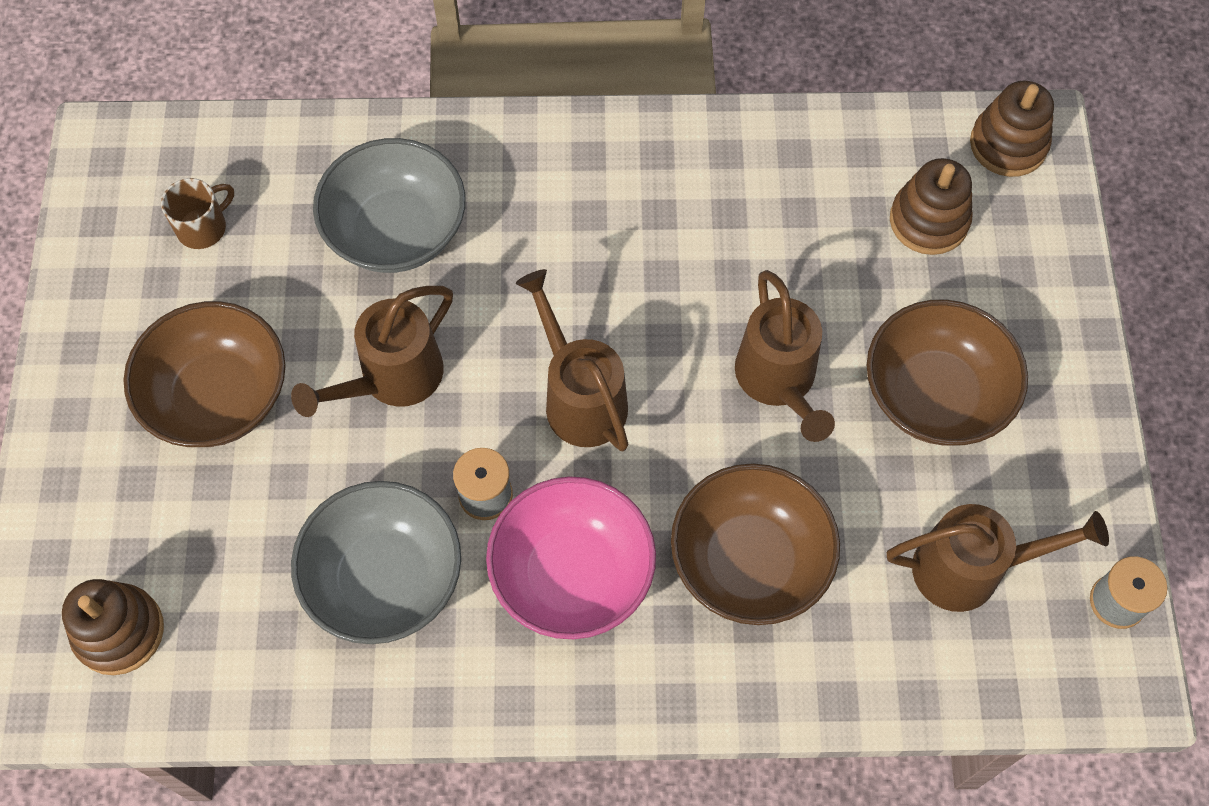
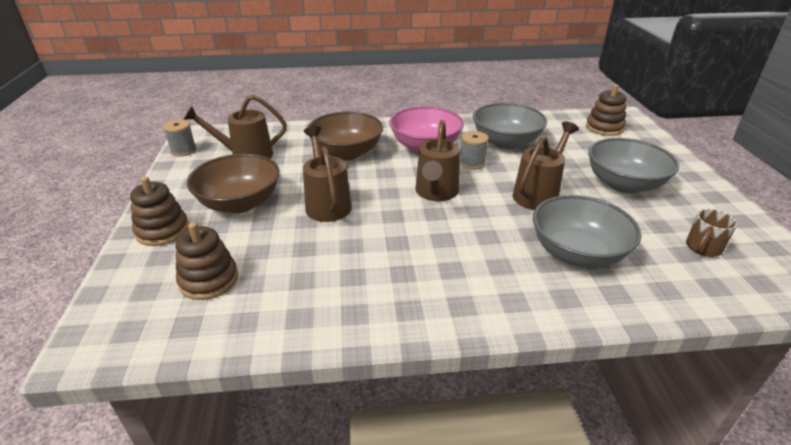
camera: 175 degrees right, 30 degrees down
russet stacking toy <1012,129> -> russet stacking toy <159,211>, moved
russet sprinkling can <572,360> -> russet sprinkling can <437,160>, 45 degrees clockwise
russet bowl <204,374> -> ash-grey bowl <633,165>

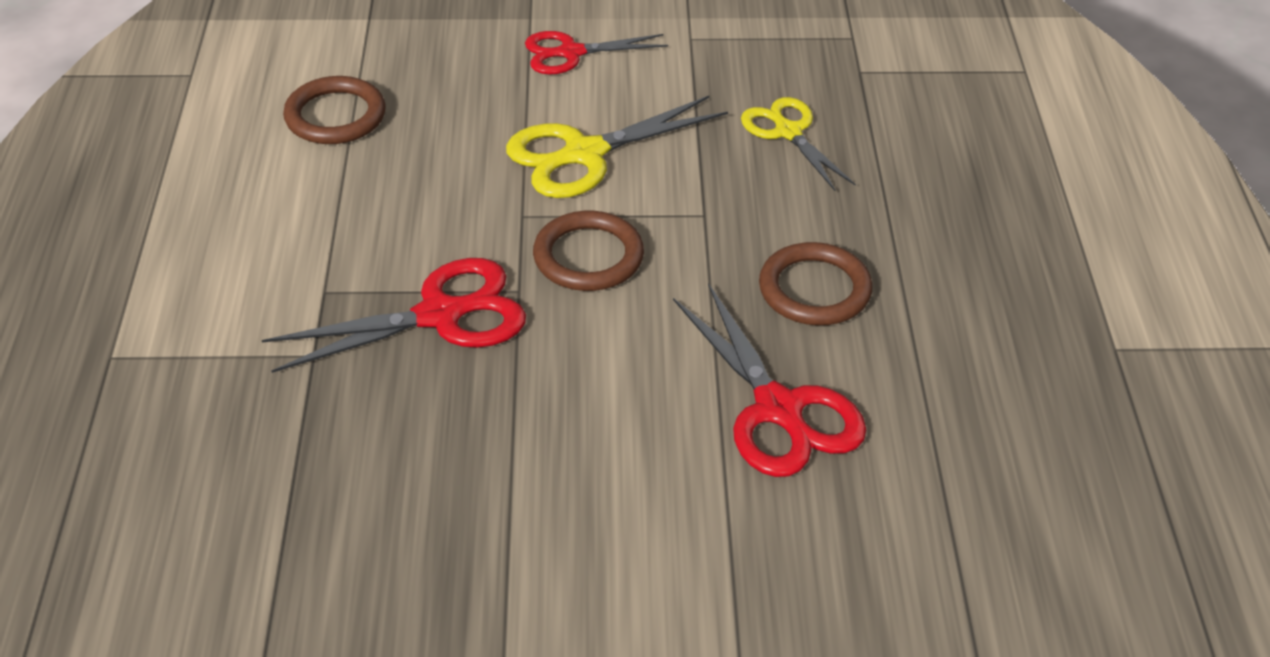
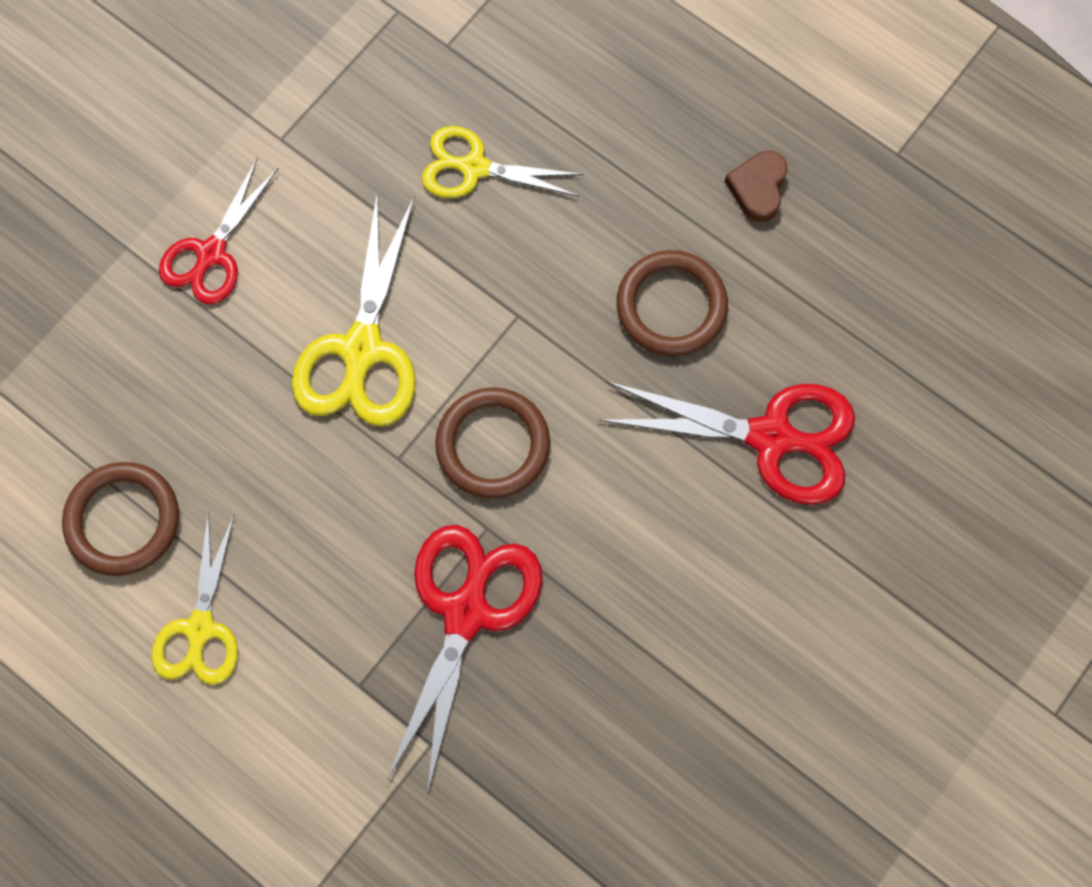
camera: 50 degrees left, 30 degrees up
none -> yellow shears <194,598>
none -> russet love heart <756,186>

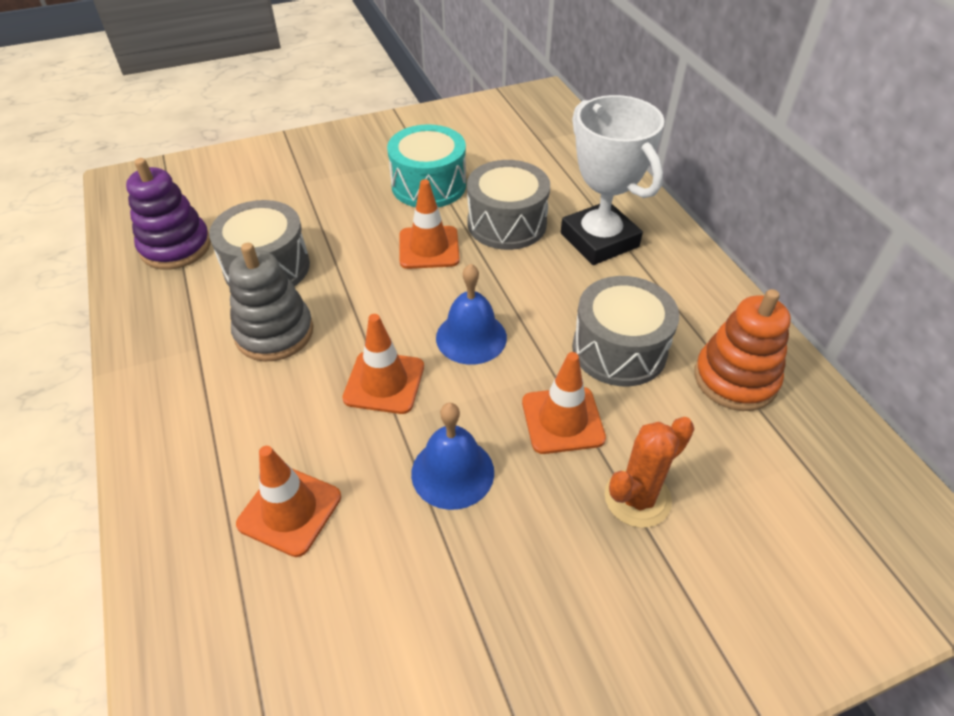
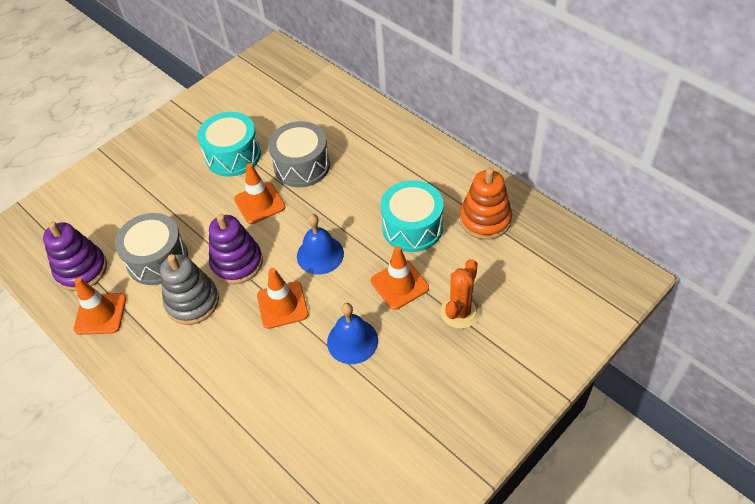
camera: 20 degrees left, 5 degrees up
orange-coloured road cone <288,501> -> orange-coloured road cone <100,306>, moved
none -> royal purple stacking toy <236,249>
ash-grey toy drum <625,331> -> teal toy drum <412,216>
white trophy <612,180> -> none

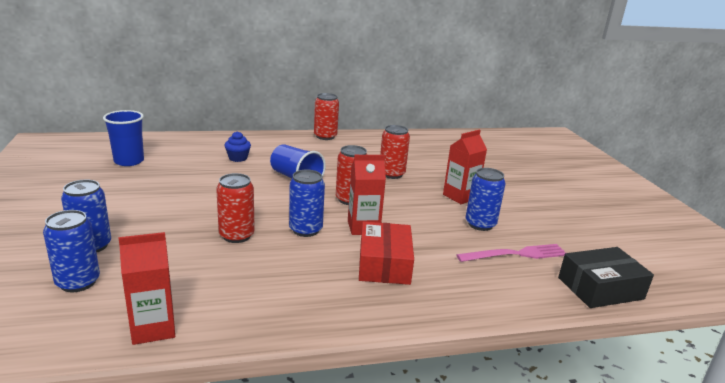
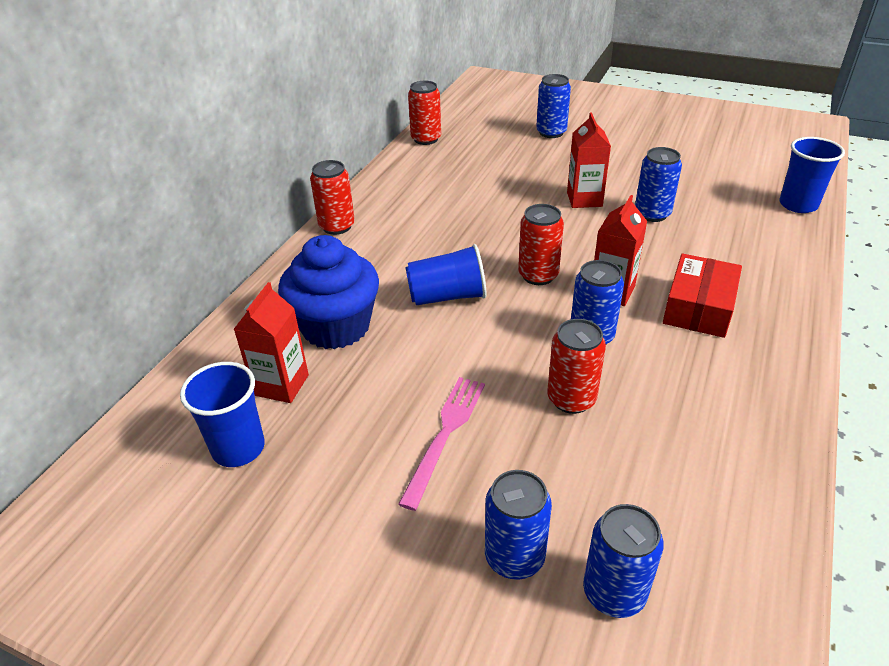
camera: 50 degrees left, 15 degrees up
scarlet carton <146,288> -> scarlet carton <271,342>, moved
cobalt fairy cake <238,146> -> cobalt fairy cake <328,292>, x2.28
rosy dinner fork <511,253> -> rosy dinner fork <441,444>, moved
scarlet can <395,152> -> scarlet can <424,113>, moved
none -> cobalt can <553,106>
scarlet box <386,253> -> scarlet box <702,296>, 75 degrees clockwise
black box <606,277> -> cobalt cup <812,175>

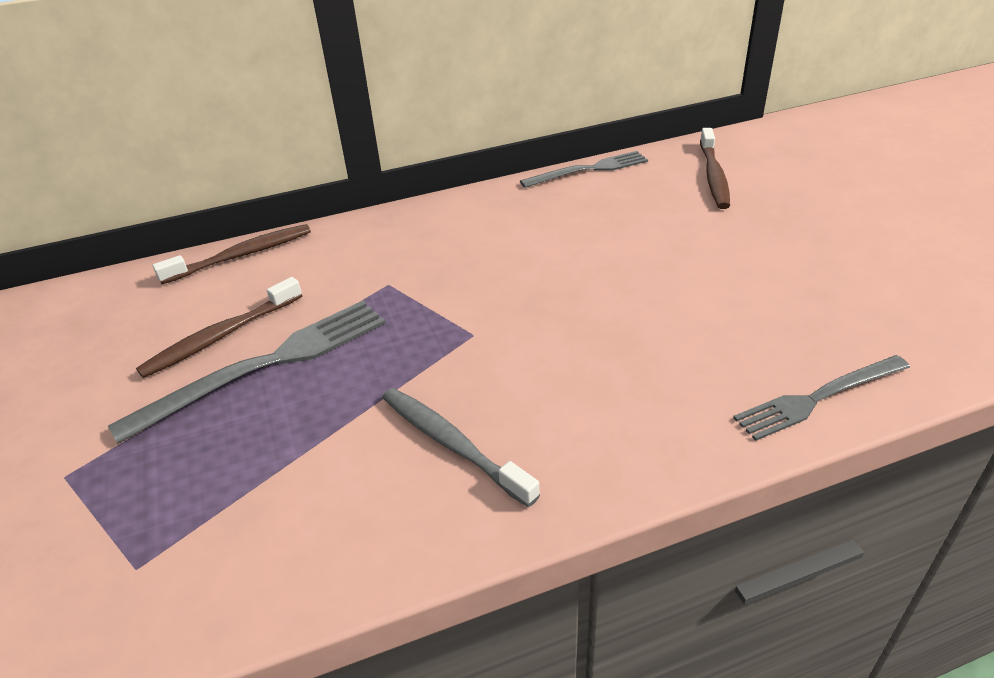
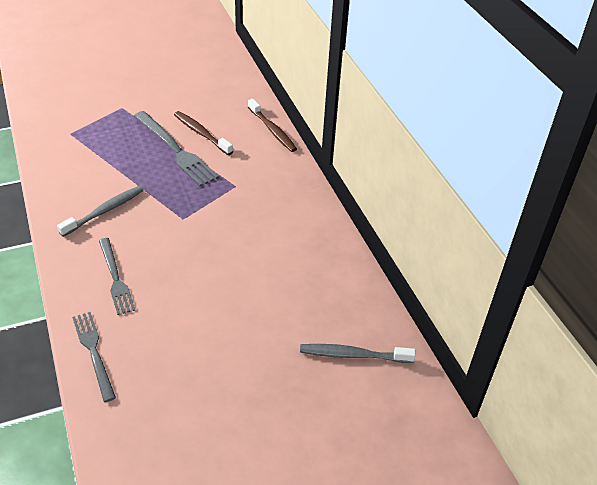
camera: 85 degrees right, 5 degrees up
ash-grey dinner fork <584,169> -> ash-grey dinner fork <117,276>, moved
russet tooth brush <715,168> -> ash-grey tooth brush <358,353>

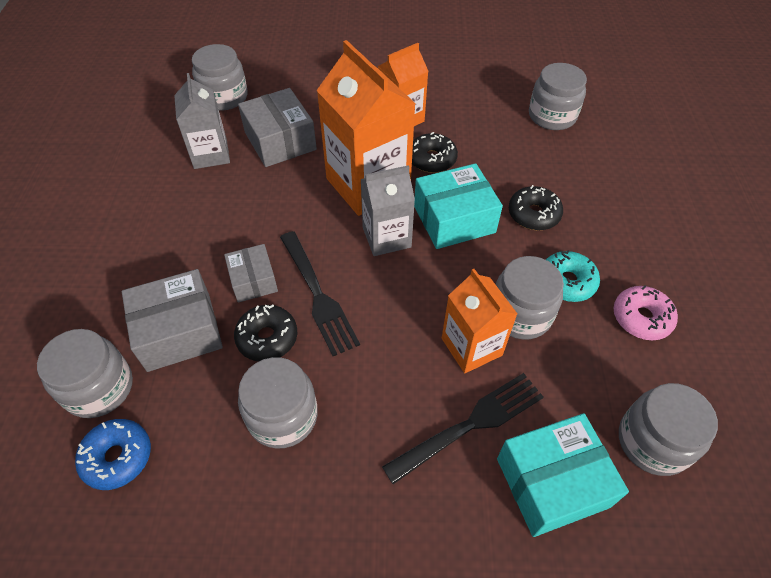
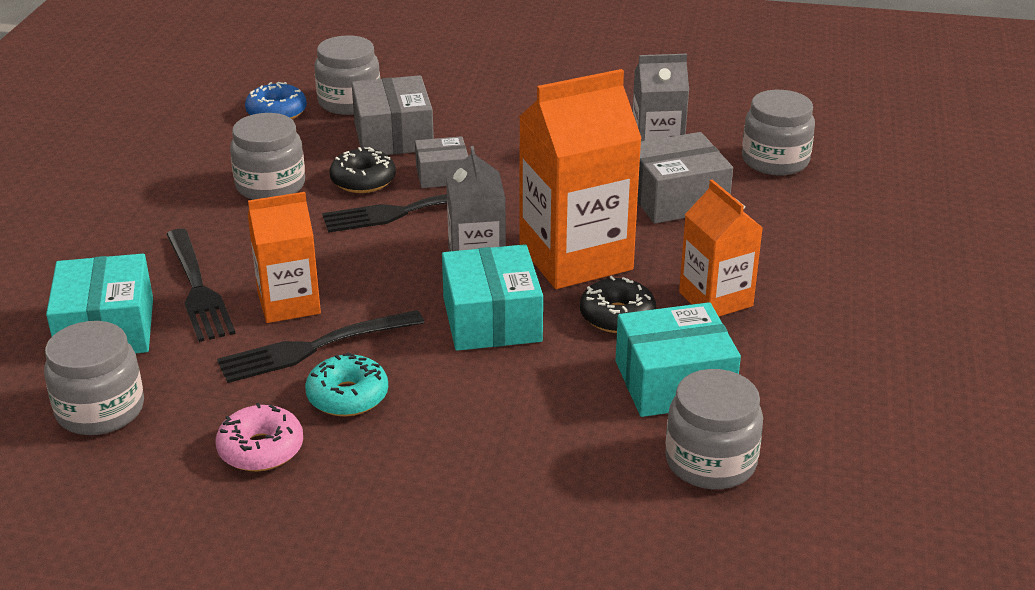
camera: 100 degrees right, 20 degrees down
ash-grey jam jar <530,297> -> black dinner fork <320,346>
none -> teal box <678,359>
black doughnut <536,207> -> none

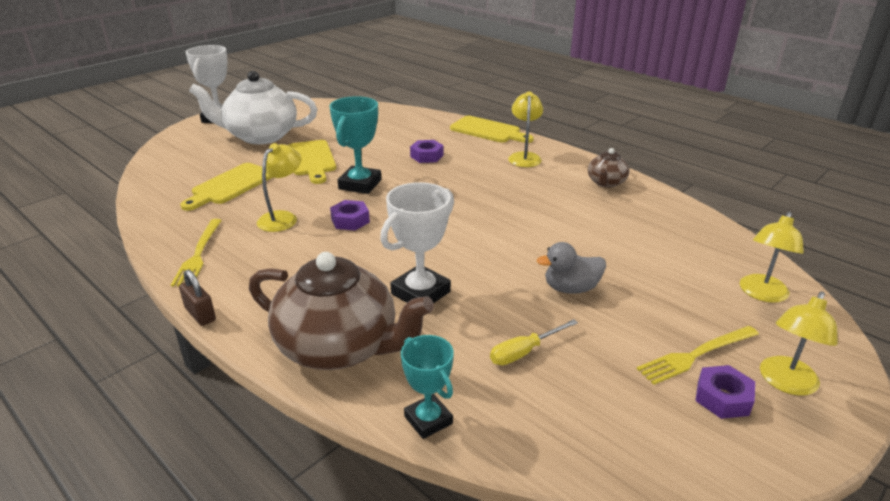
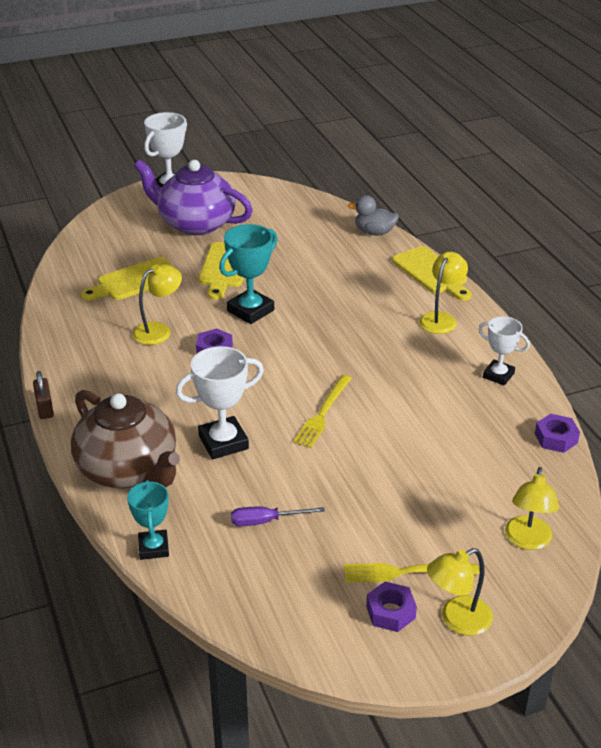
camera: 25 degrees right, 5 degrees up
white tea pot <253,107> -> royal purple tea pot <193,197>
yellow screwdriver <534,342> -> royal purple screwdriver <278,516>
yellow dinner fork <196,253> -> yellow dinner fork <322,411>, moved
ash-grey toy duck <571,268> -> ash-grey toy duck <373,215>, moved
russet tea pot <608,168> -> white trophy <504,350>
yellow reading lamp <772,257> -> yellow reading lamp <532,508>, 45 degrees counterclockwise
royal purple nut <426,151> -> royal purple nut <557,433>, moved

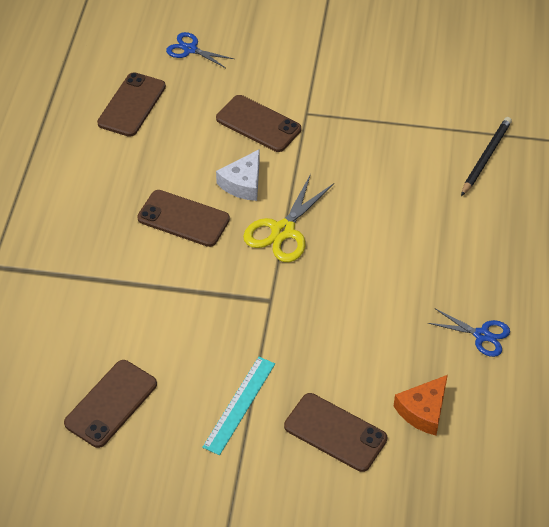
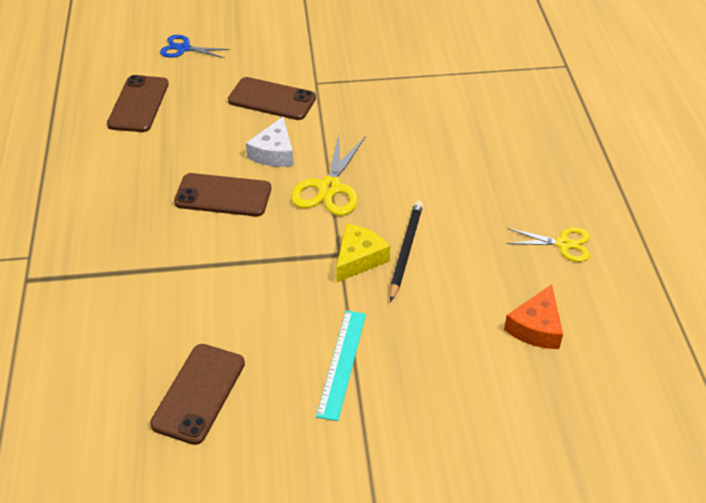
camera: 15 degrees left, 5 degrees down
none -> yellow cheese <363,253>
black pencil <486,156> -> black pencil <406,251>, moved
cobalt shears <469,332> -> yellow shears <548,244>
russet smartphone <335,432> -> none

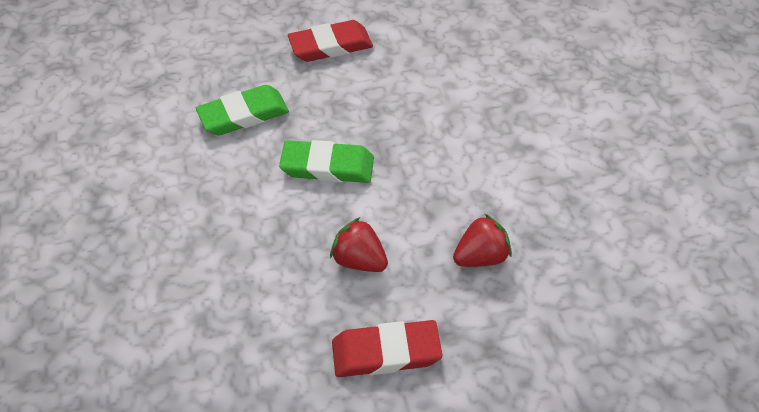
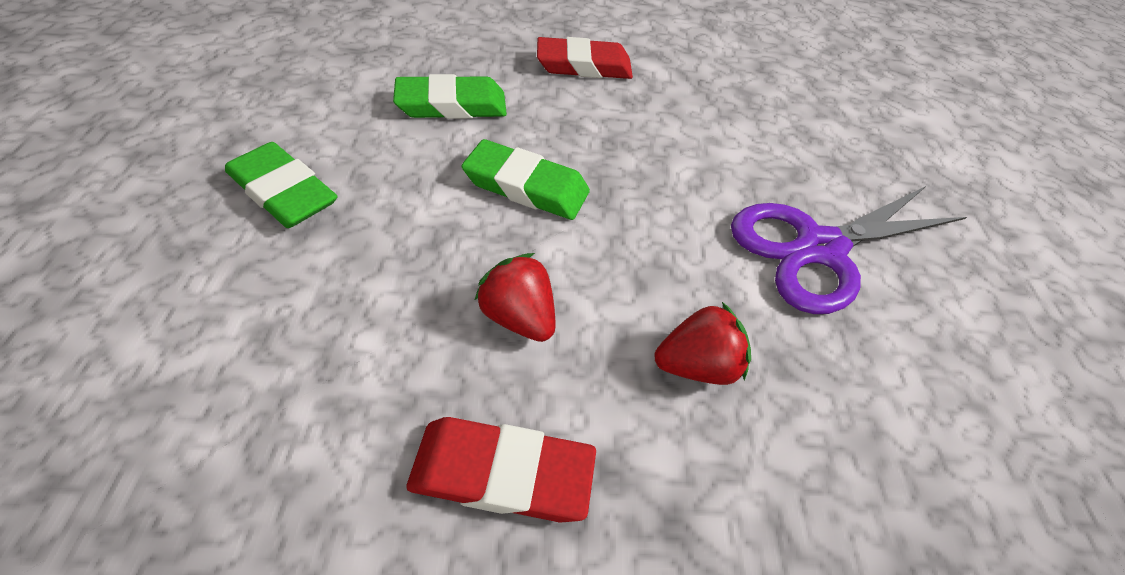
camera: 10 degrees right, 0 degrees up
none -> green pencil eraser <281,185>
none -> royal purple shears <849,250>

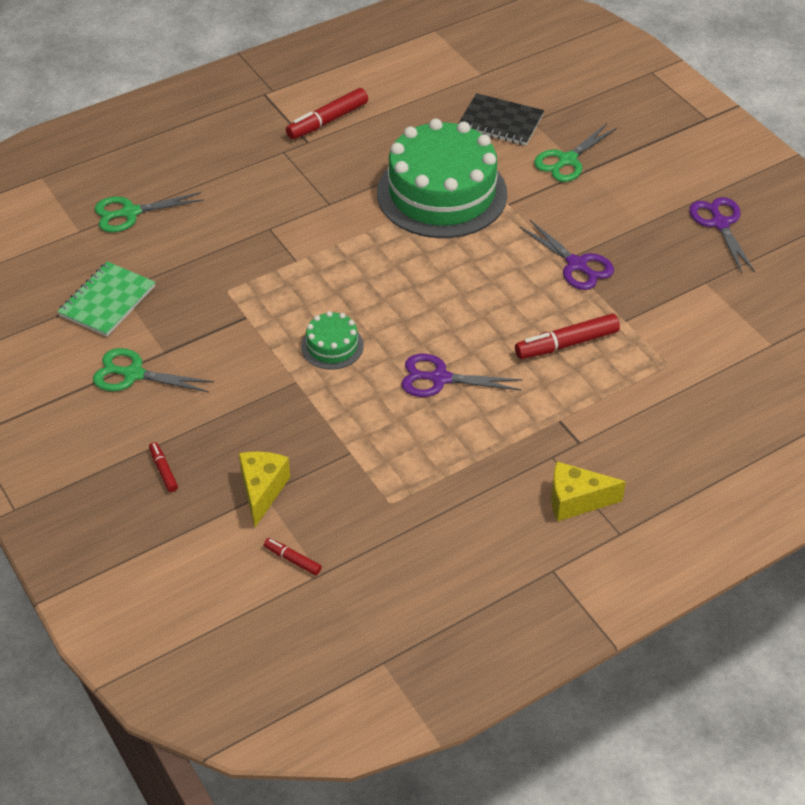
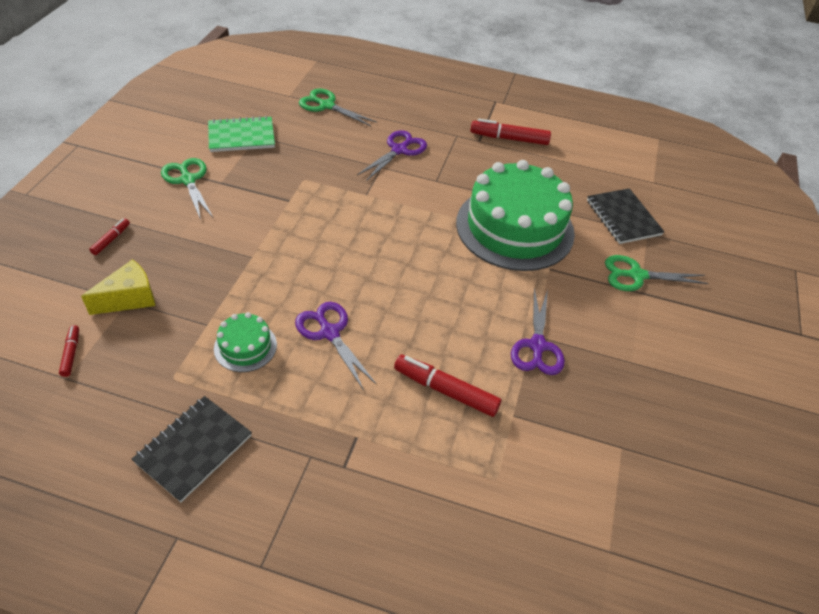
camera: 45 degrees right, 0 degrees up
none -> black notebook <192,449>
green gateau <332,340> -> green gateau <245,342>, moved
royal purple shears <722,235> -> royal purple shears <392,155>, moved
yellow cheese <588,491> -> none

